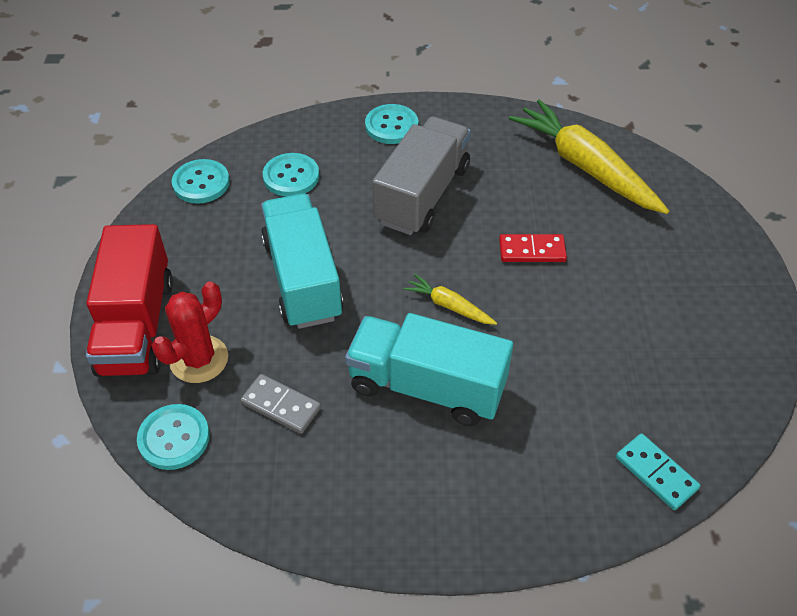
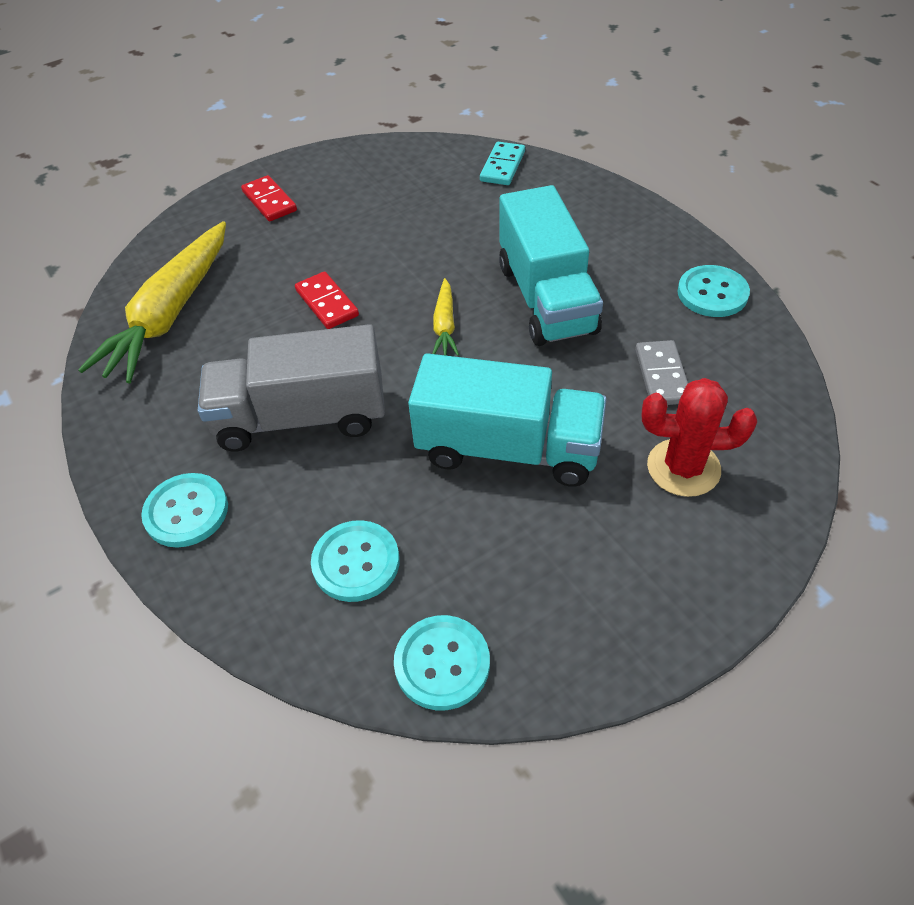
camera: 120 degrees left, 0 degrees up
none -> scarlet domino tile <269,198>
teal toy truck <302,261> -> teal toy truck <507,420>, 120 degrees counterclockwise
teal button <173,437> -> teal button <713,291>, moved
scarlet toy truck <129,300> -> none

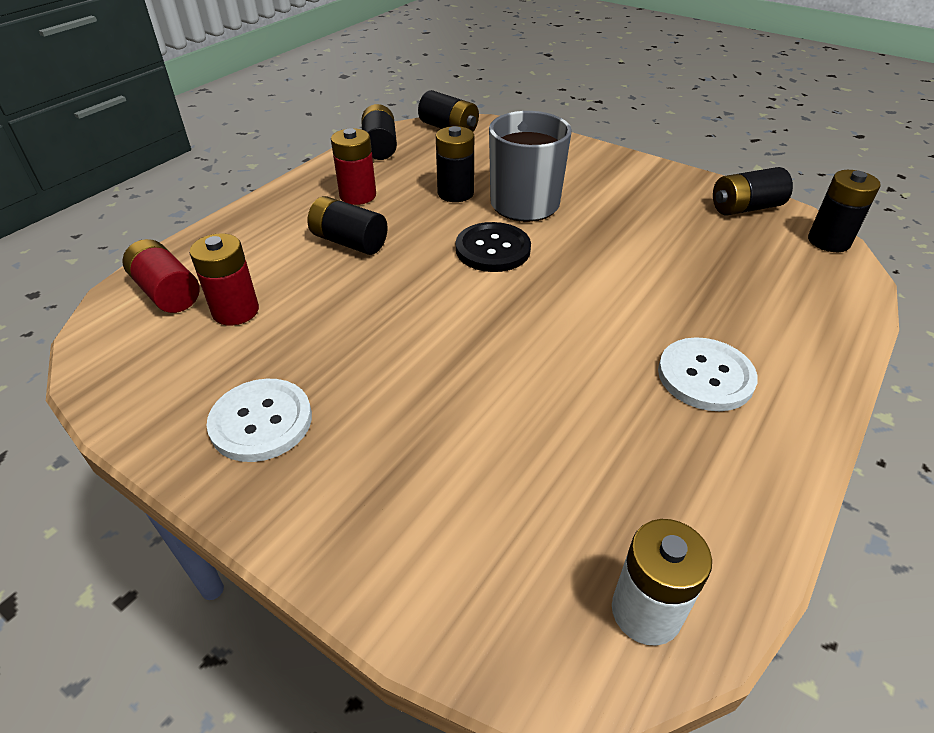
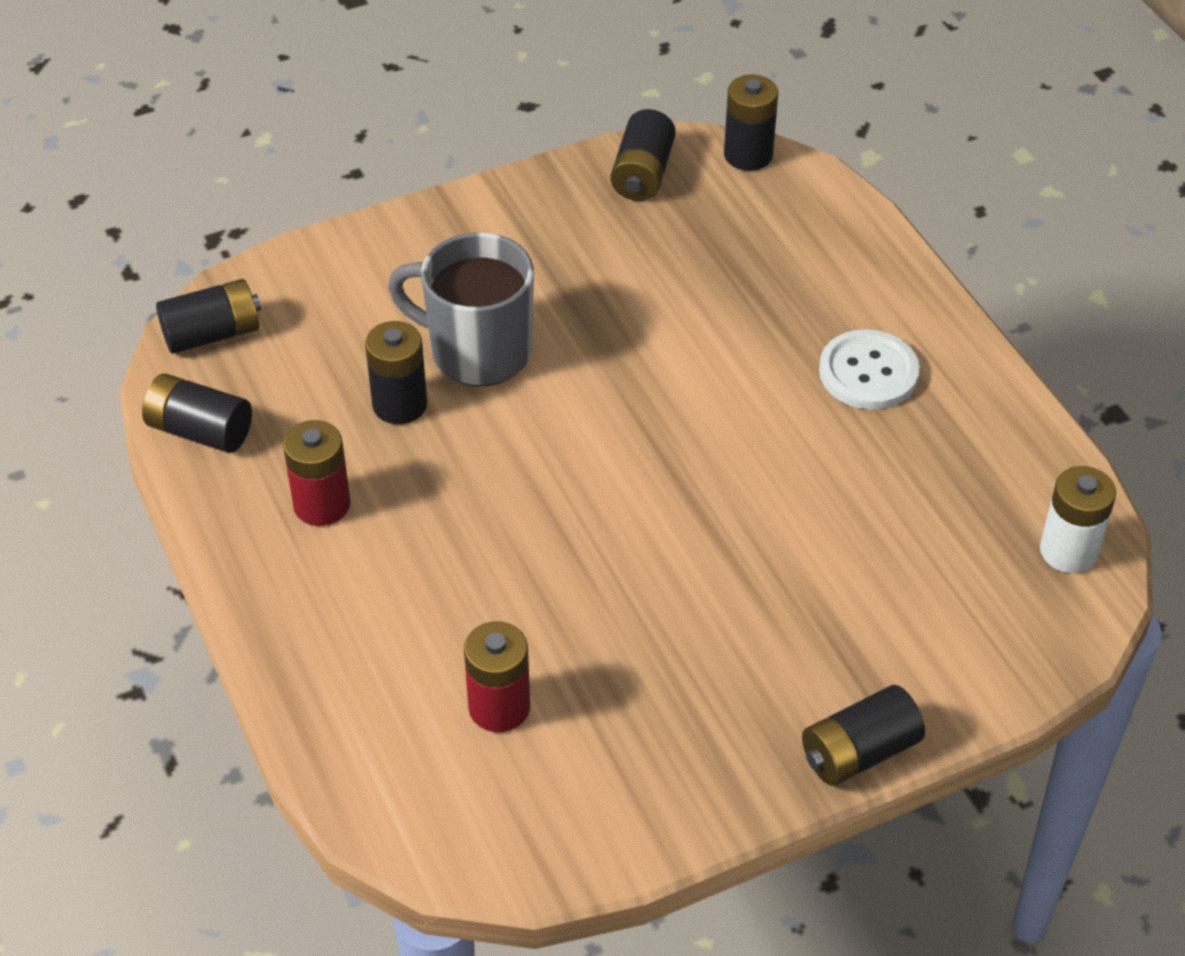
camera: 60 degrees left, 5 degrees up
black power cell <348,225> -> black power cell <863,735>, moved
scarlet power cell <161,276> -> none
white button <259,420> -> none
black button <493,247> -> none

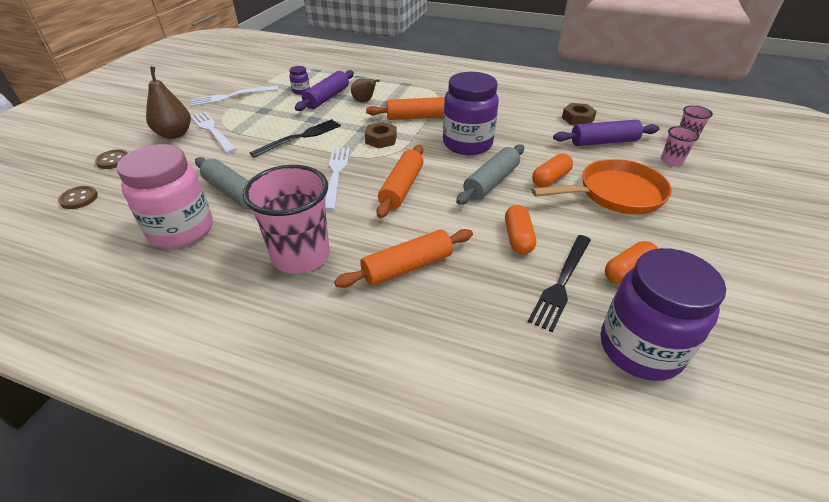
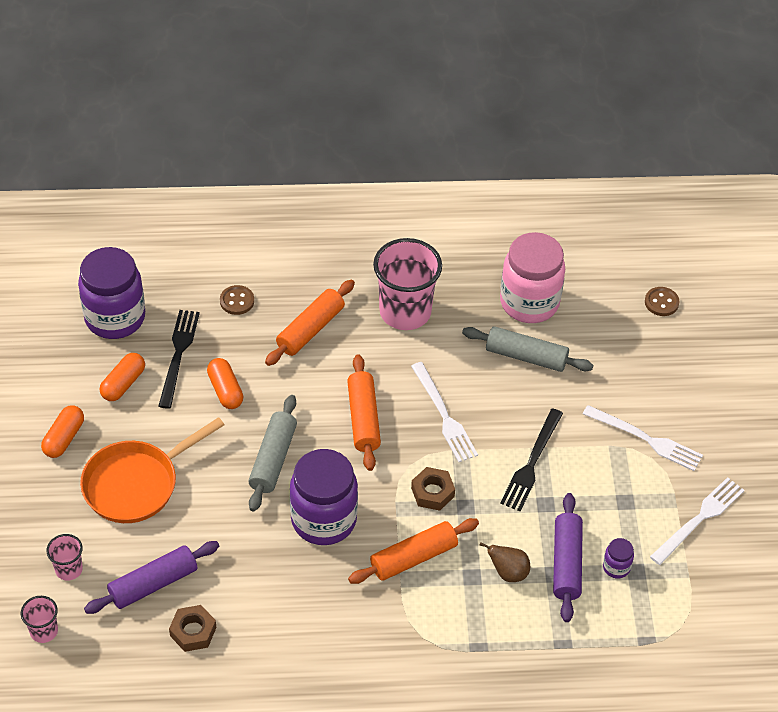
camera: 155 degrees right, 10 degrees up
orange-coloured pill shape <552,170> -> orange-coloured pill shape <62,431>, moved
russet button <111,159> -> russet button <237,300>, moved
russet pear fruit <168,102> -> none

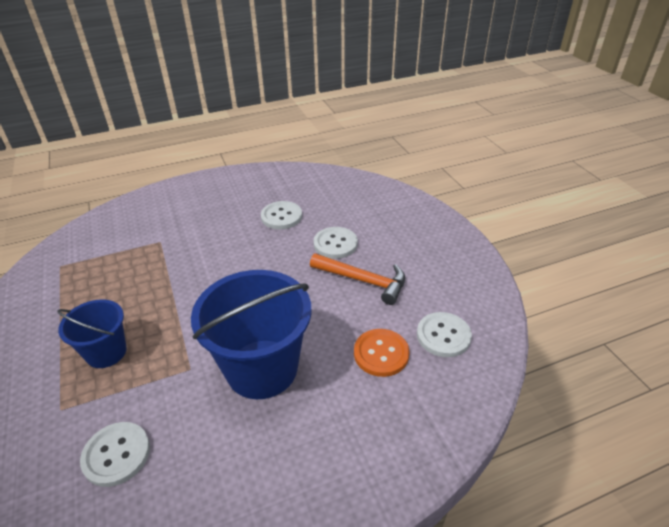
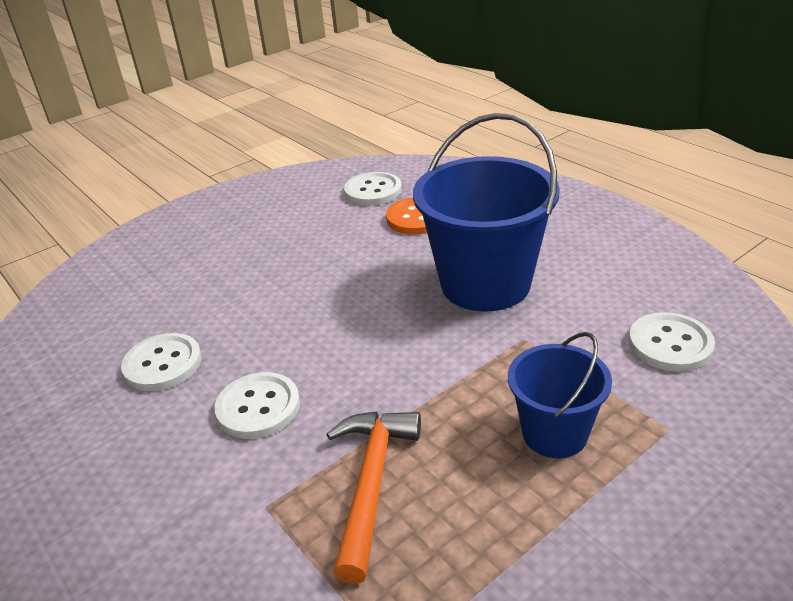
camera: 105 degrees left, 5 degrees down
white button <335,243> -> white button <257,405>, moved
orange-coloured claw hammer <357,279> -> orange-coloured claw hammer <373,498>, moved

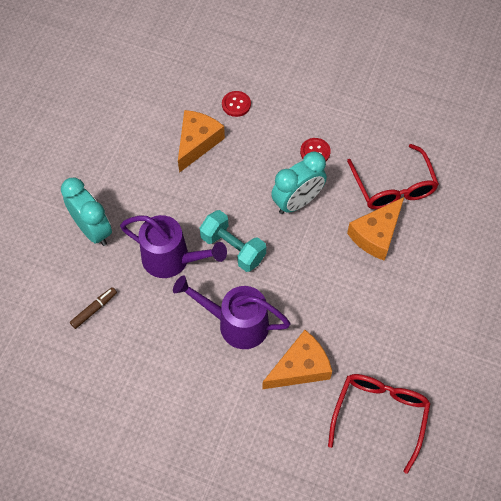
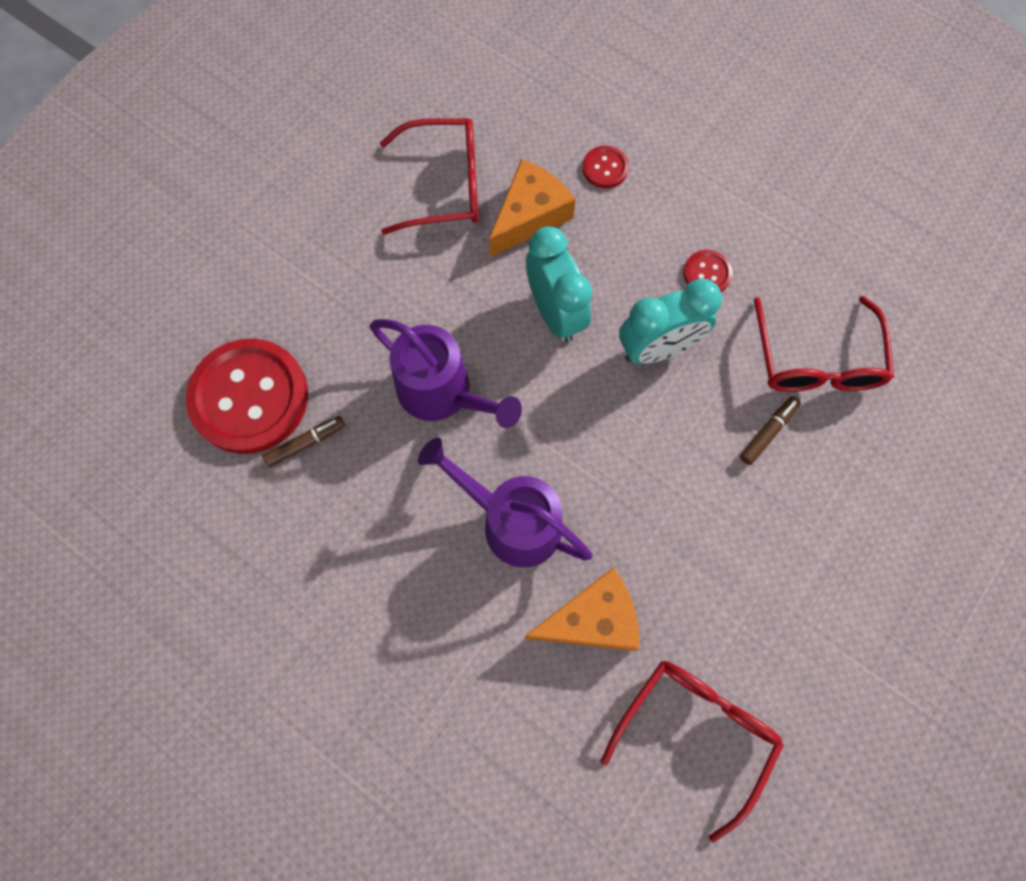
camera: 15 degrees right, 10 degrees up
none -> scarlet button <247,396>
none -> scarlet spectacles <429,176>
teal alarm clock <86,212> -> teal alarm clock <559,284>, moved
orange-coloured cheese <375,229> -> russet marker pen <770,430>
teal dumbbell <233,241> -> none

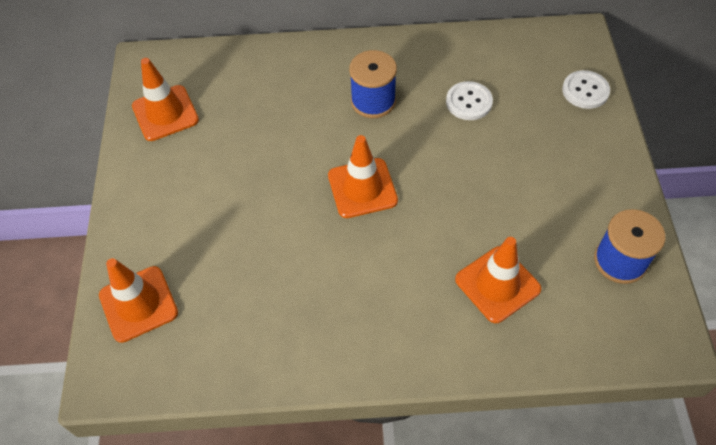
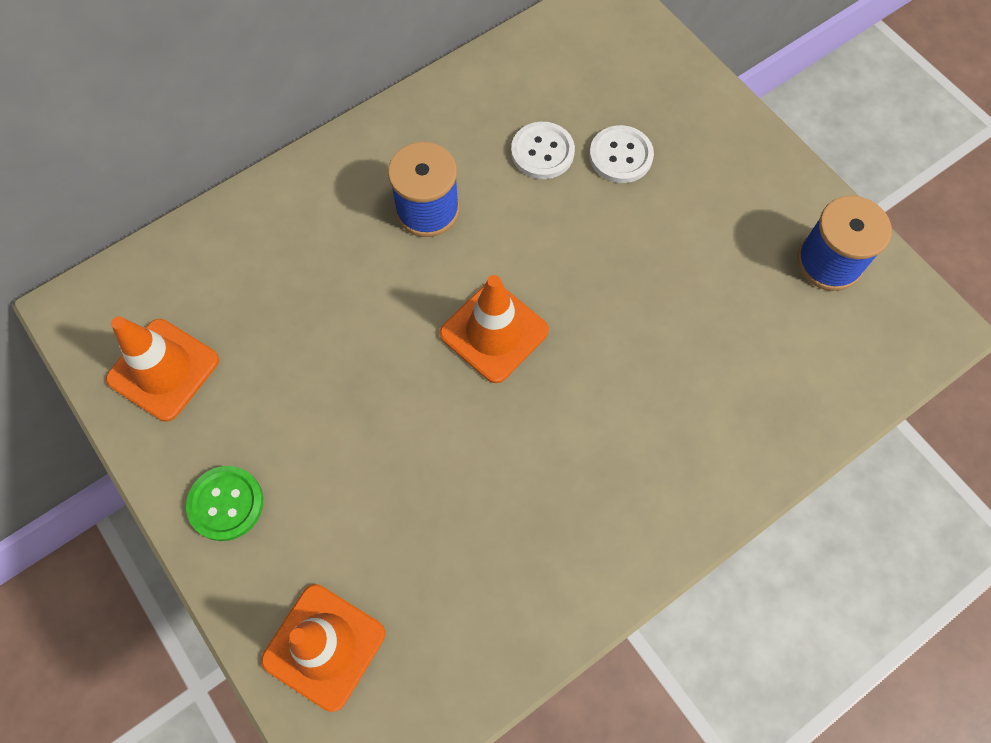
camera: 35 degrees left, 10 degrees up
none -> green button <224,503>
white button <586,89> -> white button <621,154>, moved
orange-coloured road cone <498,280> -> none

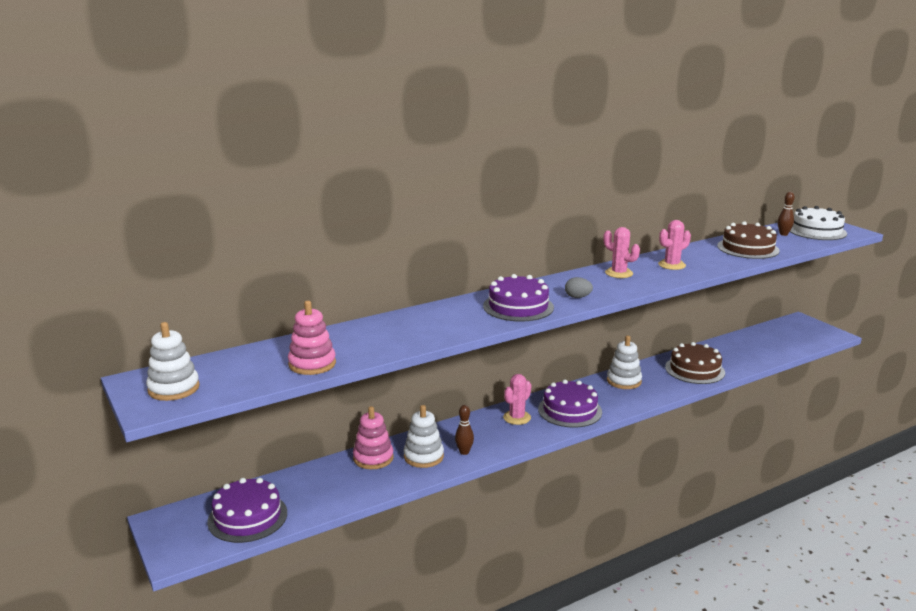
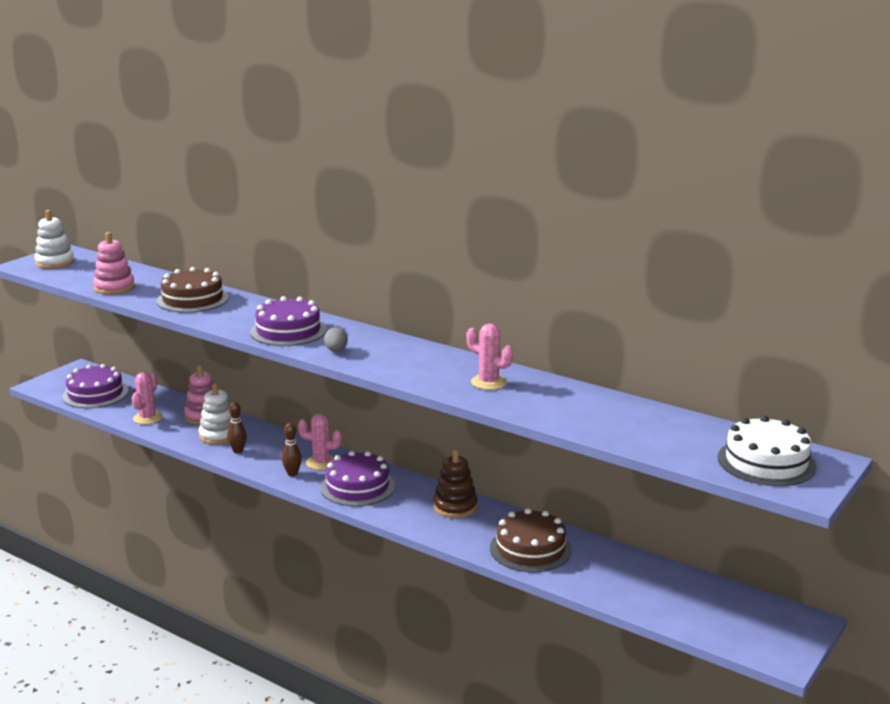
camera: 65 degrees right, 0 degrees up
rosy cactus <621,252> -> rosy cactus <147,398>, moved
russet gateau <748,240> -> russet gateau <193,290>, moved
russet tenpin <786,214> -> russet tenpin <292,449>, moved
white stacking toy <624,362> -> russet stacking toy <455,483>

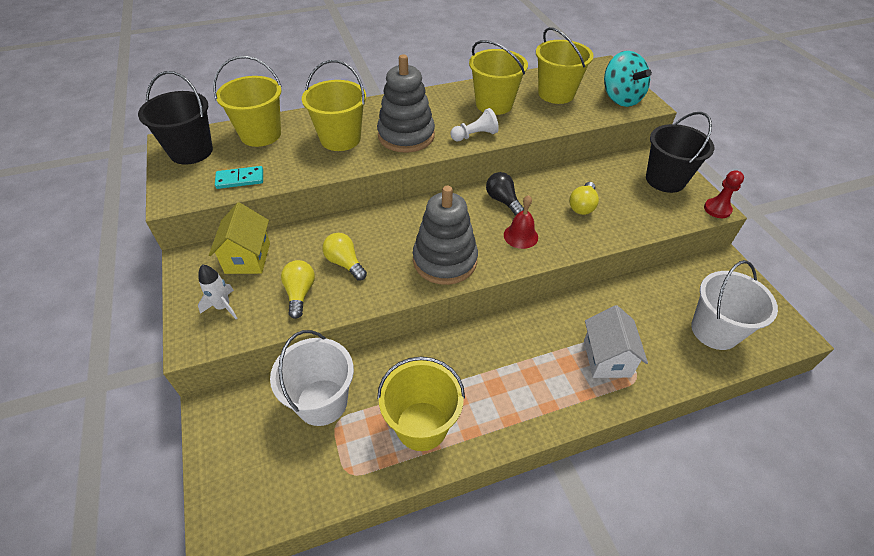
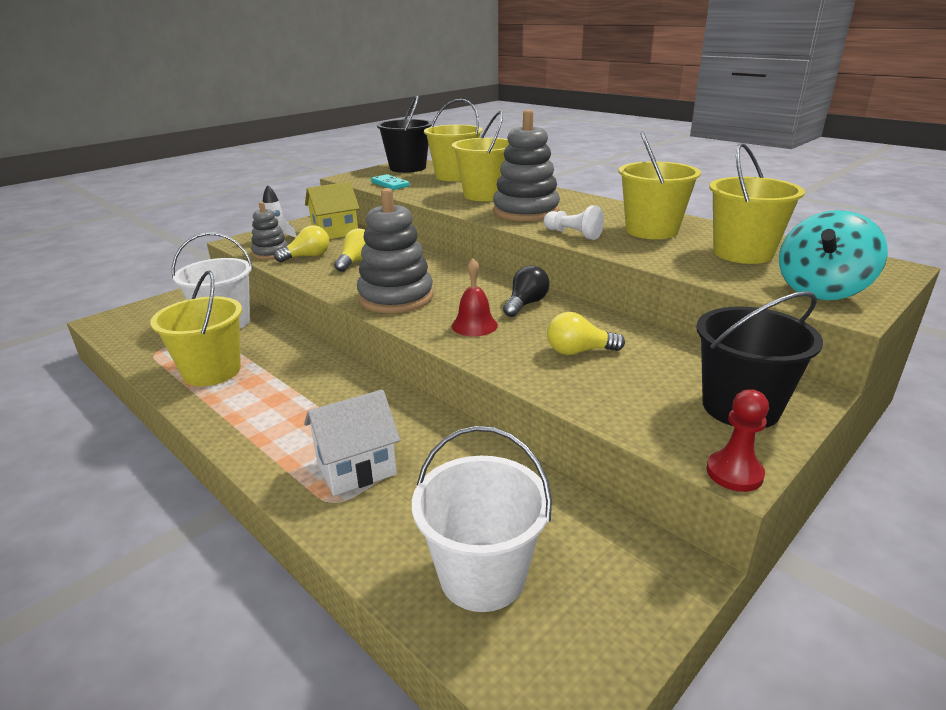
camera: 65 degrees right, 20 degrees down
none -> ash-grey stacking toy <269,231>

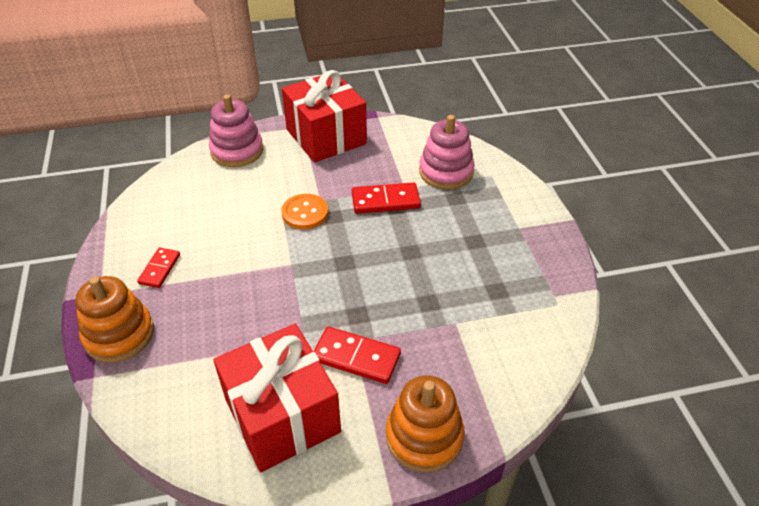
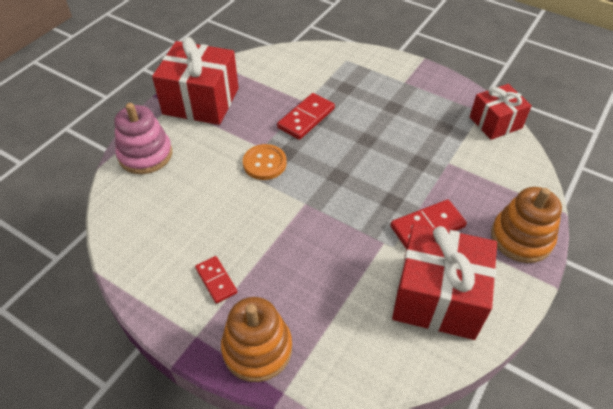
camera: 45 degrees left, 5 degrees up
none -> scarlet present <501,112>
rosy stacking toy <447,152> -> none

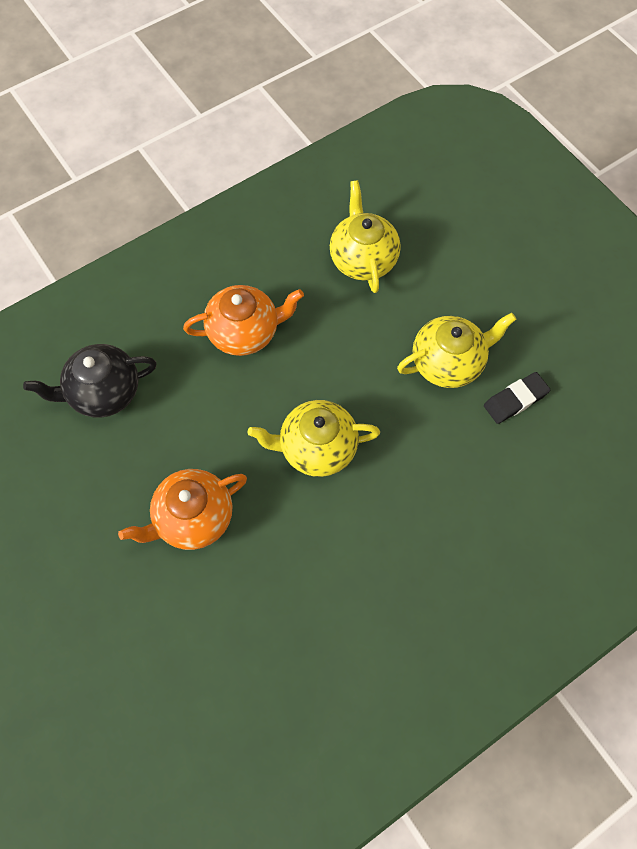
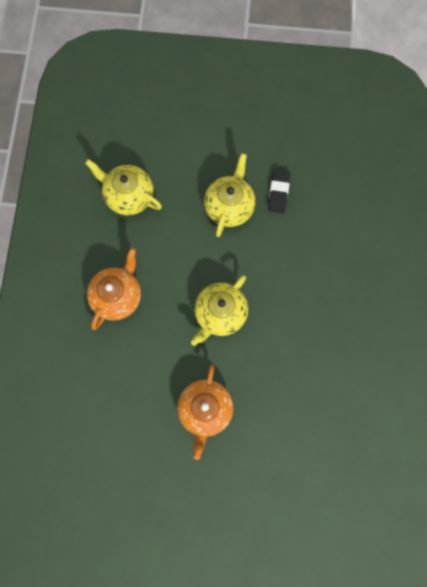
camera: 50 degrees left, 10 degrees up
black tea pot <90,381> -> none

